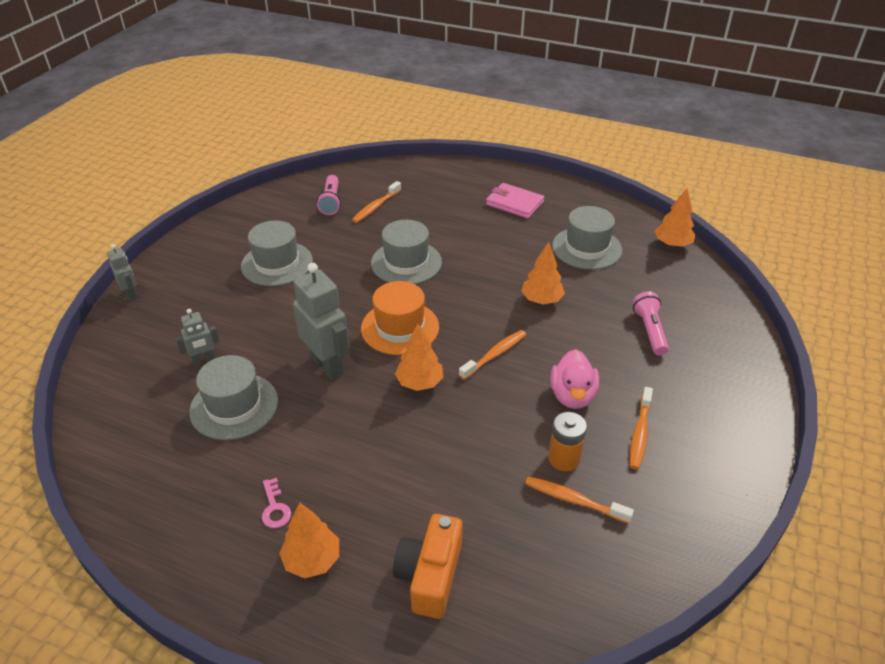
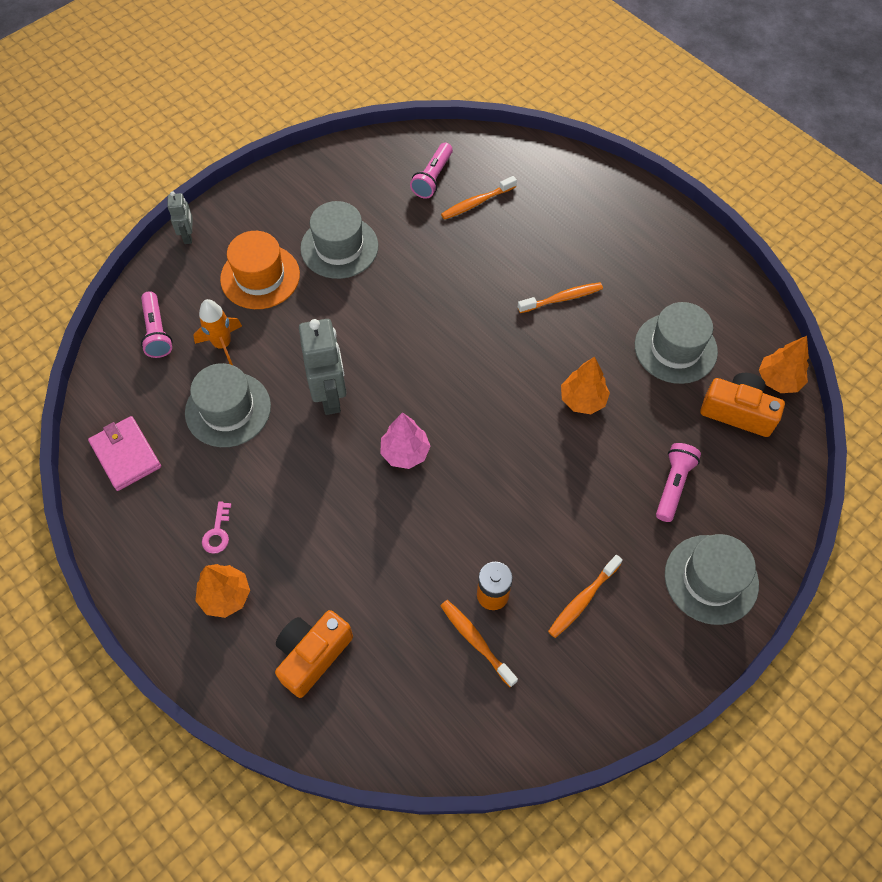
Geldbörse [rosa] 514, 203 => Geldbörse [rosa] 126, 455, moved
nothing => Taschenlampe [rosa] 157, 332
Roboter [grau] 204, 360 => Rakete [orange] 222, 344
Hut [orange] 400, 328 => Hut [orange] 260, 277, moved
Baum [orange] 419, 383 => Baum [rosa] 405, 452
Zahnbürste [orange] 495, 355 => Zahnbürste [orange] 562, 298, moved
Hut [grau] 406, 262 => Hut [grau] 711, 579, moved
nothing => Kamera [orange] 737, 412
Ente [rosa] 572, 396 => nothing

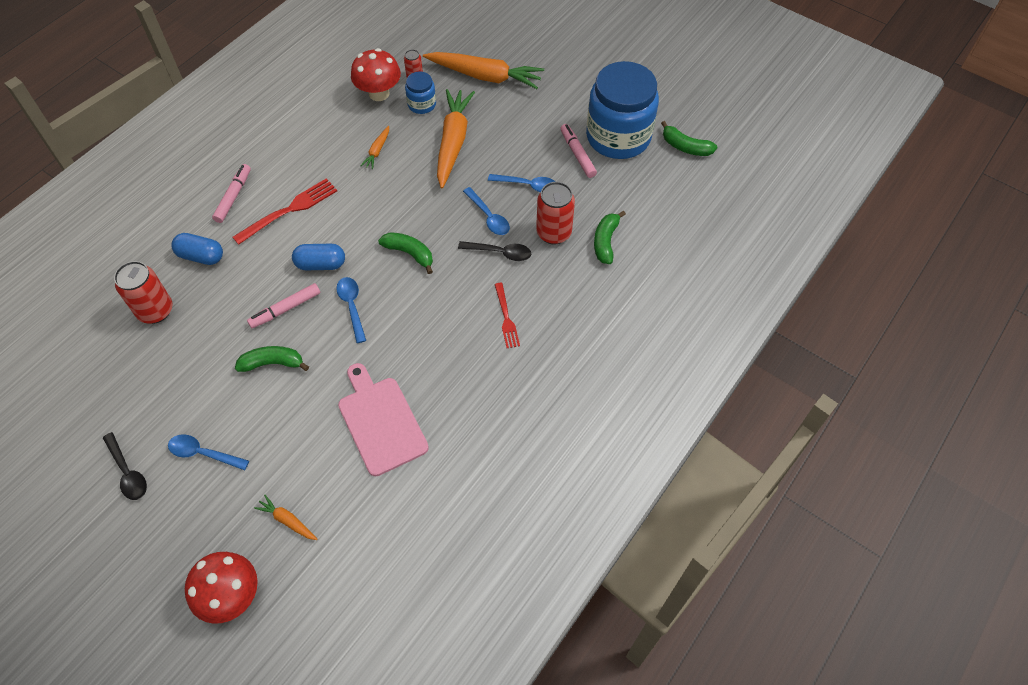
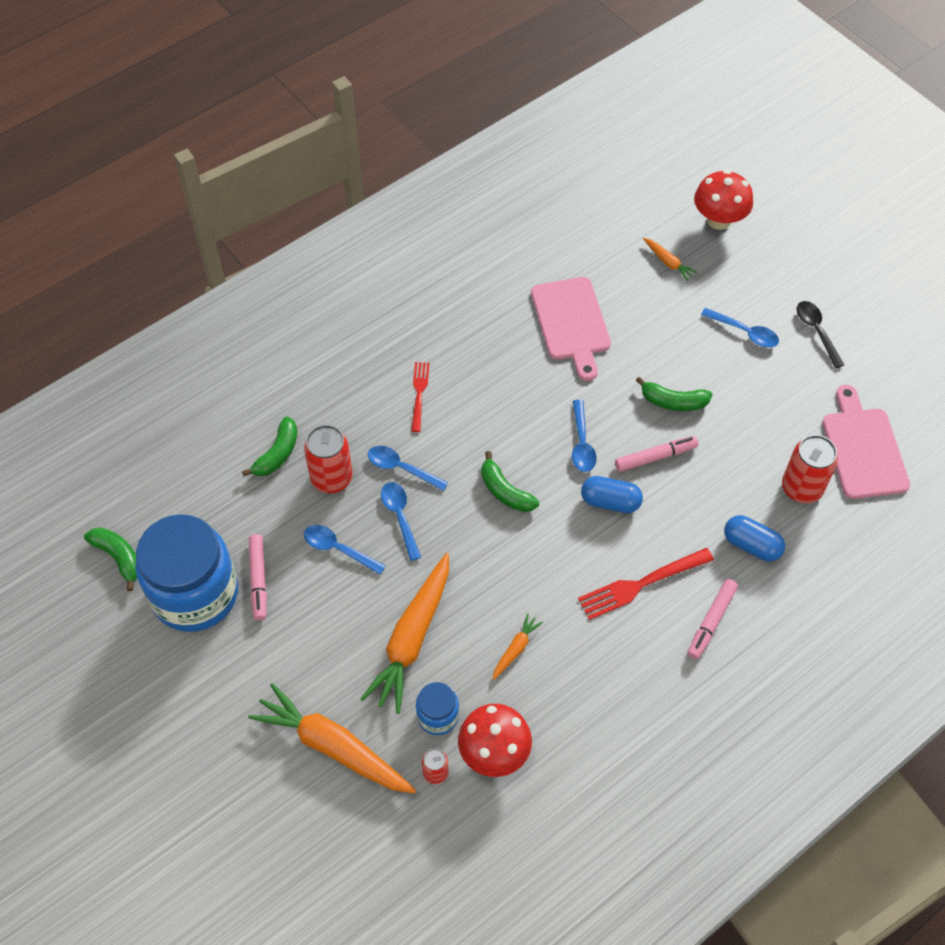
Löffel [schwarz] 500, 253 => Löffel [blau] 402, 468
nothing => Schneidebrett [rosa] 863, 449

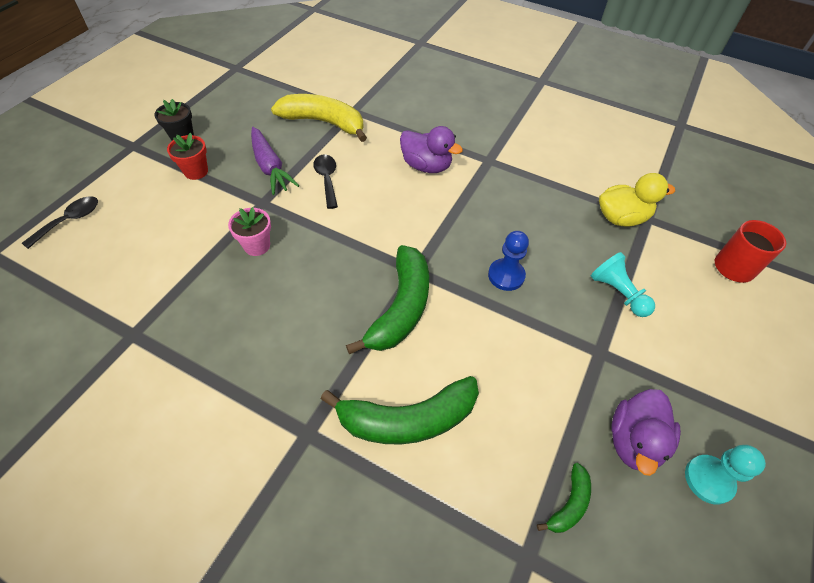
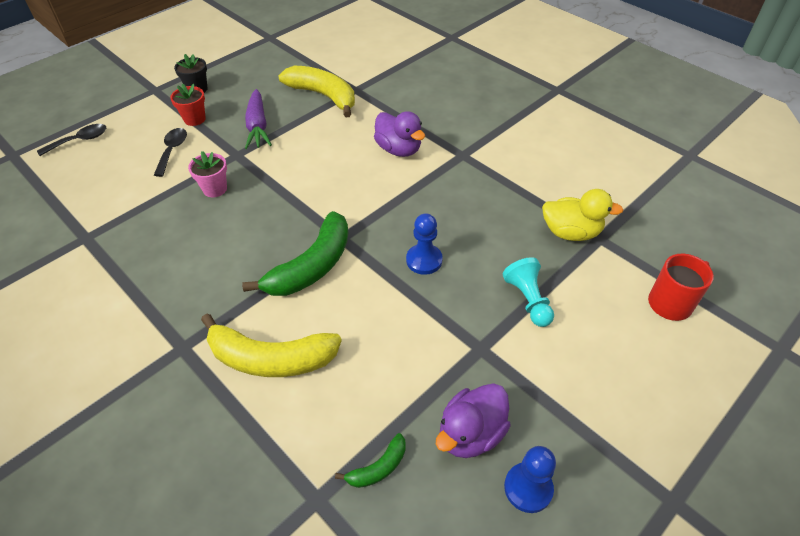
Löffel [schwarz] 327, 179 => Löffel [schwarz] 172, 150, moved
Banane [grün] 408, 419 => Banane [gelb] 271, 358
Bauer [türkis] 708, 480 => Bauer [blau] 528, 488

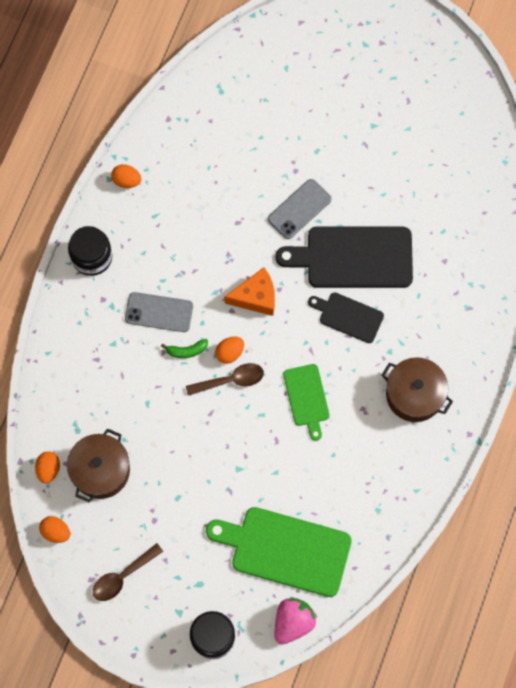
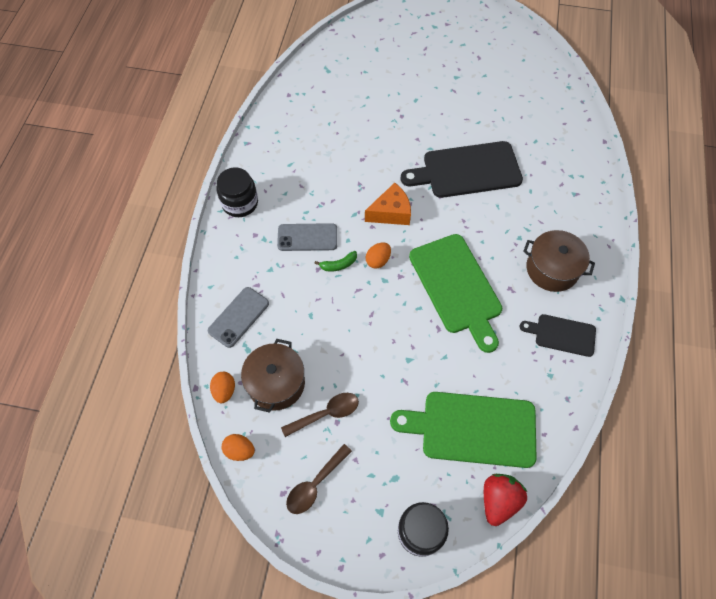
Handy [grau] 299, 209 => Handy [grau] 238, 317, moved
Löffel [braun] 231, 380 => Löffel [braun] 326, 414, moved
Schneidebrett [grün] 307, 398 => Schneidebrett [grün] 457, 287, x1.81
Erdbeere [rosa] 293, 622 => Erdbeere [rot] 499, 500
Schneidebrett [schwarz] 348, 316 => Schneidebrett [schwarz] 562, 335, moved
Ei [orange] 127, 181 => nothing

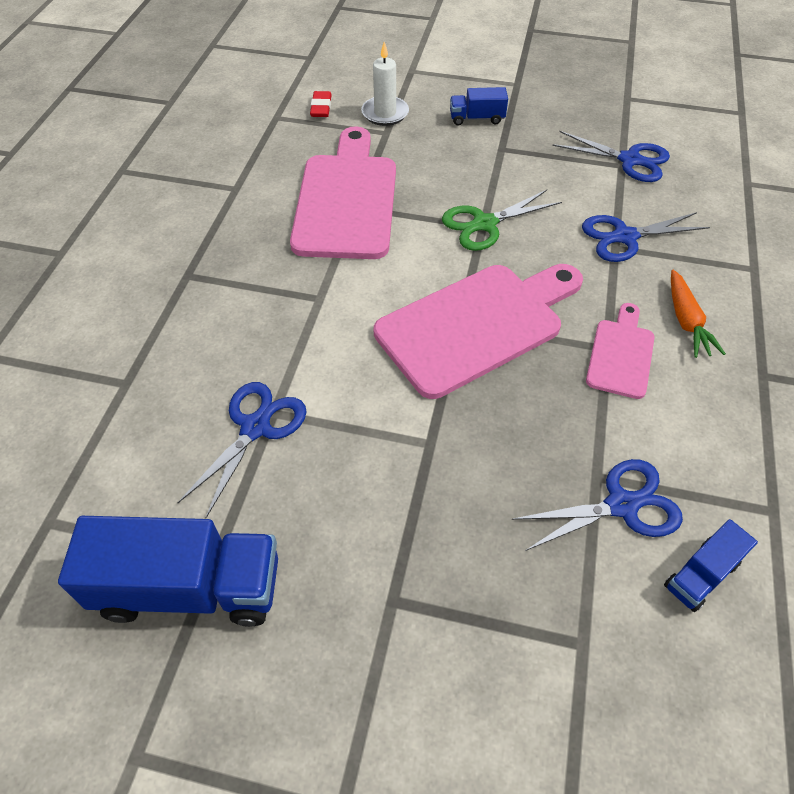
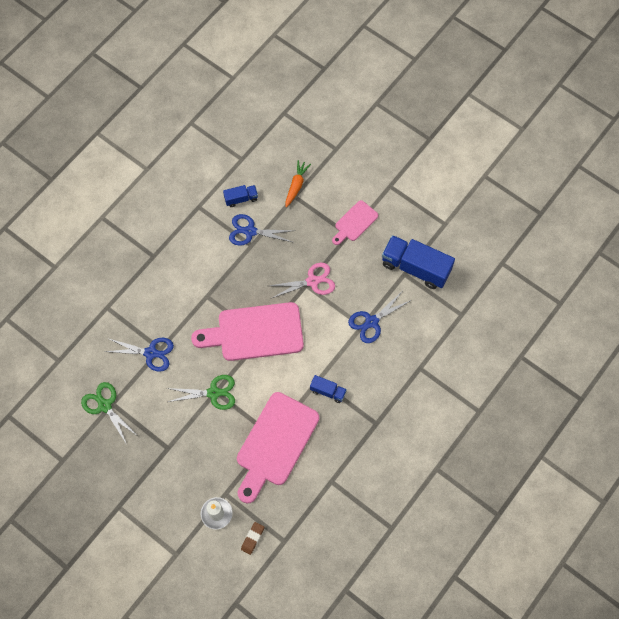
Schere [blau] 629, 160 => Schere [grün] 105, 406
Radiergummi [rot] 321, 107 => Radiergummi [braun] 252, 538
nothing => Schere [rosa] 312, 281
Karotte [orange] 686, 321 => Karotte [orange] 296, 185, moved
Lastwagen [blau] 477, 118 => Lastwagen [blau] 328, 391, moved
Schneidebrett [rosa] 621, 354 => Schneidebrett [rosa] 354, 222, moved

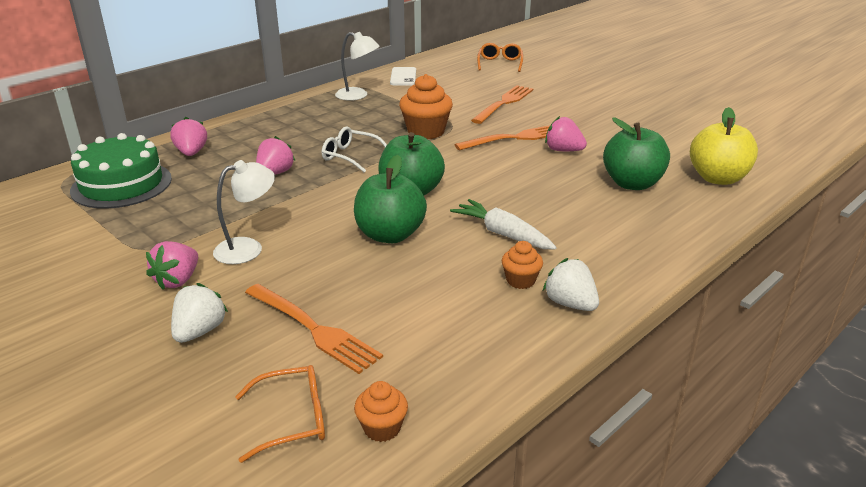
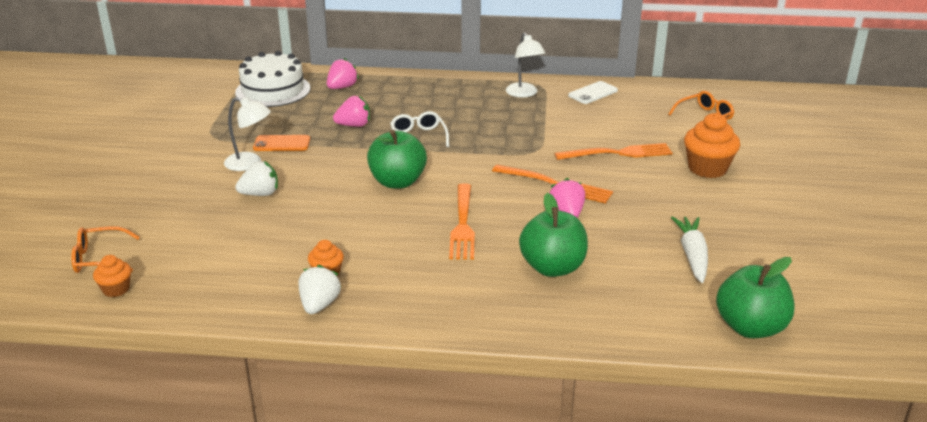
Brille [orange] 293, 419 => Brille [orange] 99, 258, 135 degrees clockwise
Kuchen [grün] 121, 184 => Kuchen [weiß] 273, 90
Erdbeere [weiß] 200, 331 => Erdbeere [weiß] 260, 194, moved
nothing => Handy [orange] 282, 144
Gabel [orange] 313, 329 => Gabel [orange] 462, 224, moved
Karotte [weiß] 503, 234 => Karotte [weiß] 692, 255, moved
Muffin [orange] 426, 132 => Muffin [orange] 707, 168, moved
Apfel [grün] 390, 235 => Apfel [grün] 750, 327, moved
Erdbeere [rosa] 178, 280 => nothing
Apfel [gelb] 717, 178 => nothing

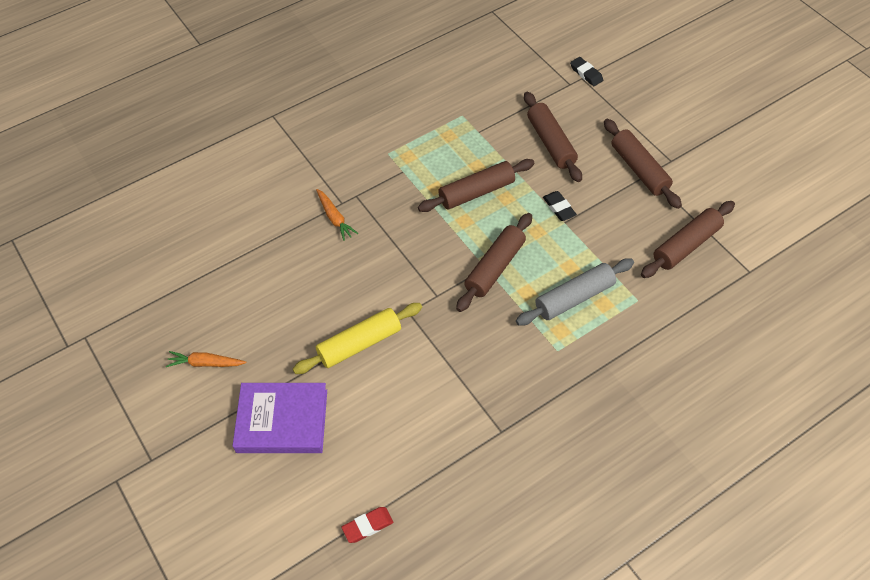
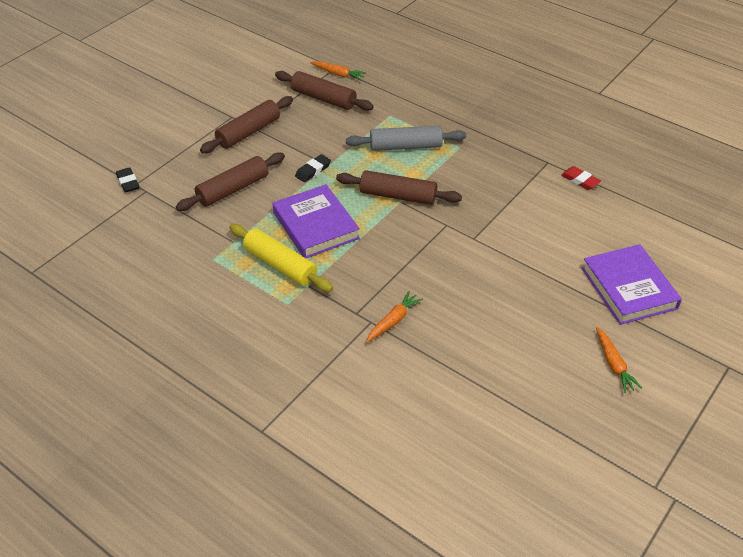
Radiergummi [schwarz] 586, 73 => Radiergummi [schwarz] 128, 182, 60 degrees counterclockwise
Nudelholz [gelb] 359, 344 => Nudelholz [gelb] 280, 265, moved
Nudelholz [braun] 476, 192 => Buch [lila] 315, 225
nothing => Karotte [orange] 338, 74
Nudelholz [grau] 574, 298 => Nudelholz [grau] 405, 146, 45 degrees counterclockwise
Radiergummi [rot] 367, 526 => Radiergummi [rot] 580, 180, moved

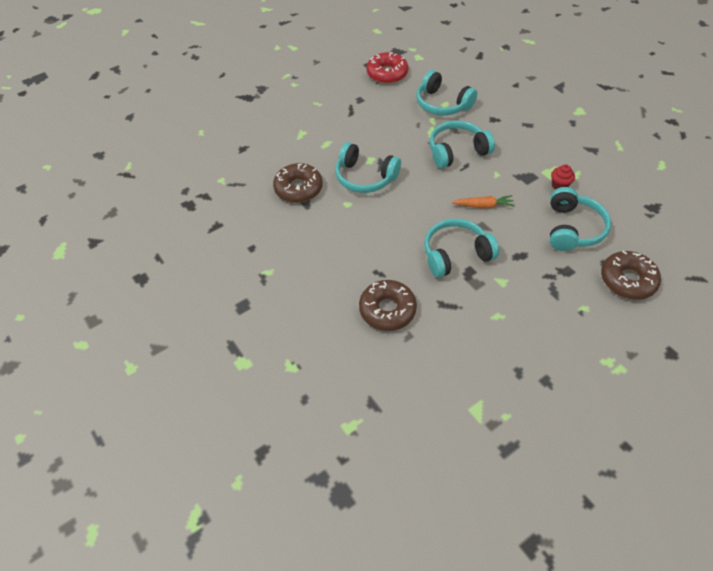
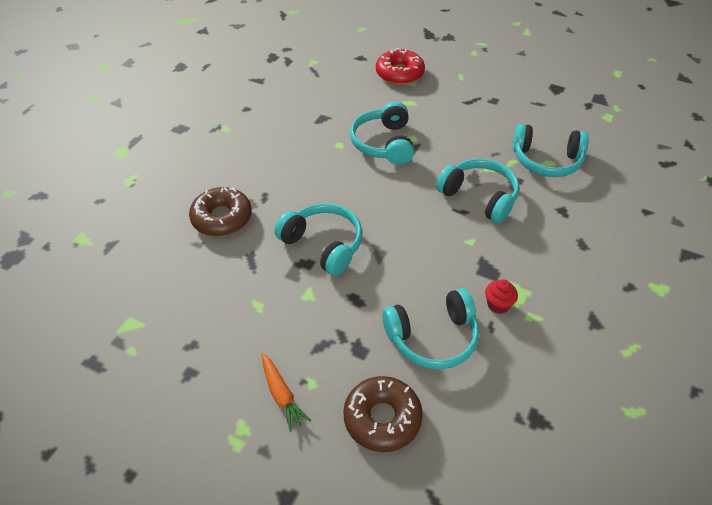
Karotte [orange] 483, 206 => Karotte [orange] 281, 395, moved
Donut [rot] 387, 73 => Donut [rot] 399, 73, moved
Kopfhörer [türkis] 442, 104 => Kopfhörer [türkis] 546, 160, 90 degrees counterclockwise
Donut [braun] 298, 188 => nothing

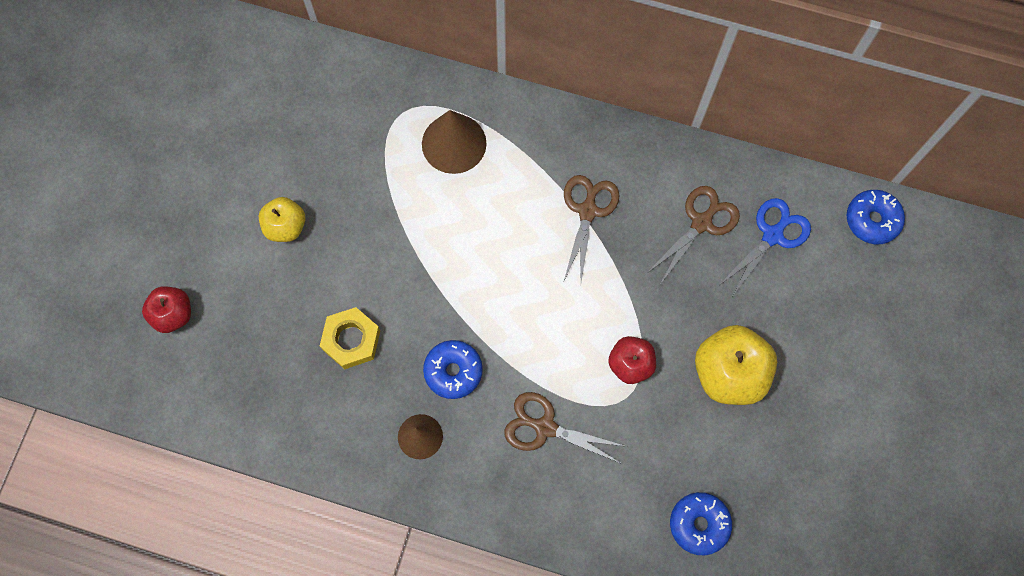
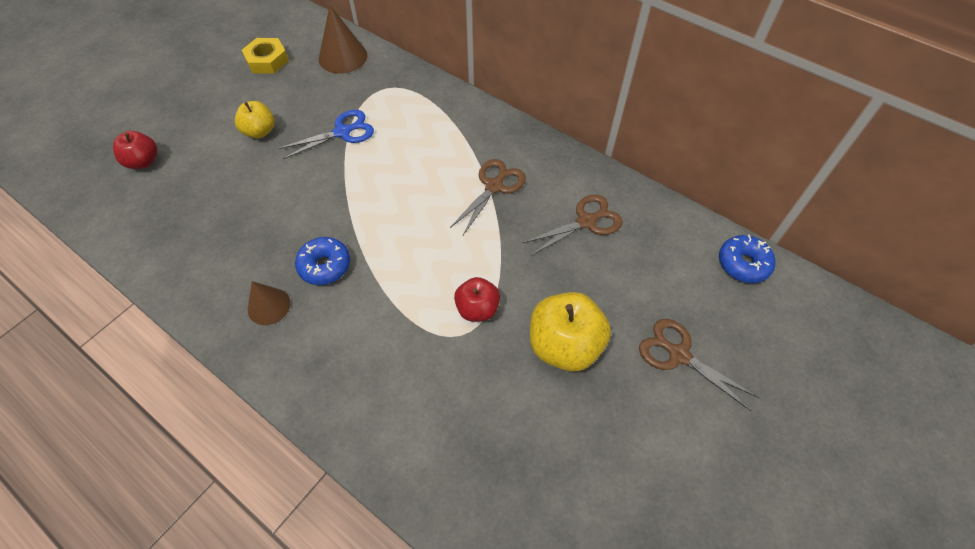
Sechskantmutter [gelb] 351, 340 => Sechskantmutter [gelb] 267, 60, moved
Schere [blau] 772, 236 => Schere [blau] 342, 132, moved
Kegel [braun] 454, 143 => Kegel [braun] 343, 57, moved
Schere [braun] 545, 427 => Schere [braun] 679, 355, moved
Donut [blau] 699, 524 => nothing

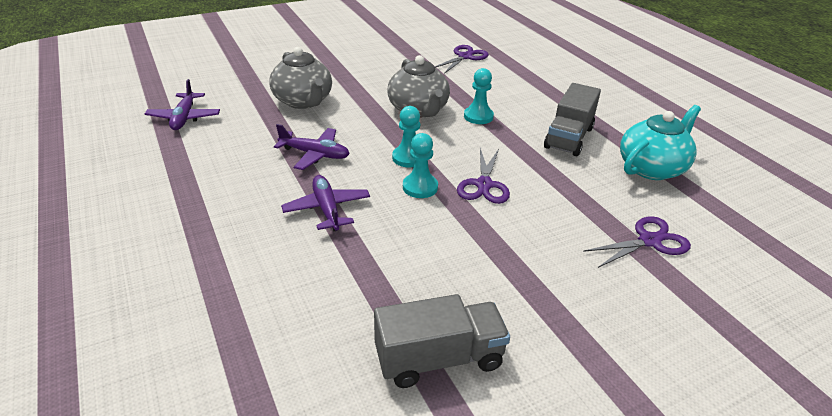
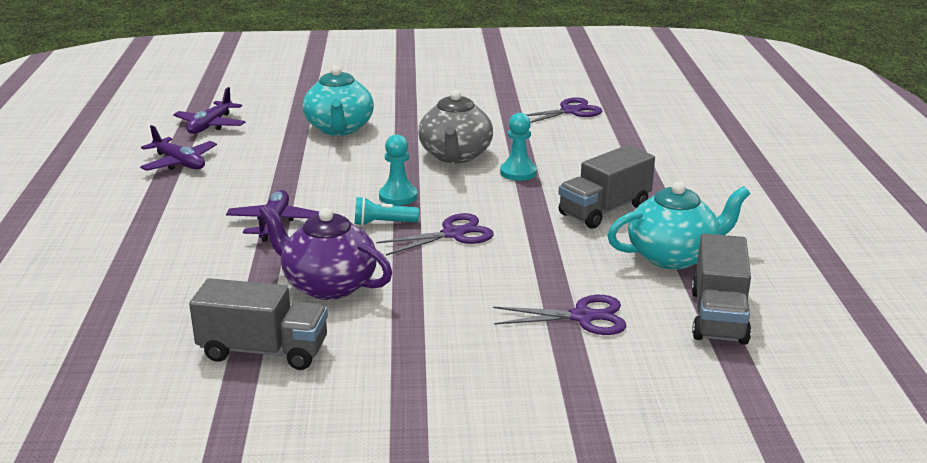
Flugzeug [lila] 315, 154 => Flugzeug [lila] 179, 163, moved
nothing => Teekanne [lila] 328, 285
Teekanne [grau] 303, 101 => Teekanne [türkis] 339, 128
Bauer [türkis] 420, 187 => Taschenlampe [türkis] 383, 223
Schere [lila] 484, 185 => Schere [lila] 453, 234, 150 degrees counterclockwise
nothing => Lastwagen [grau] 718, 316

